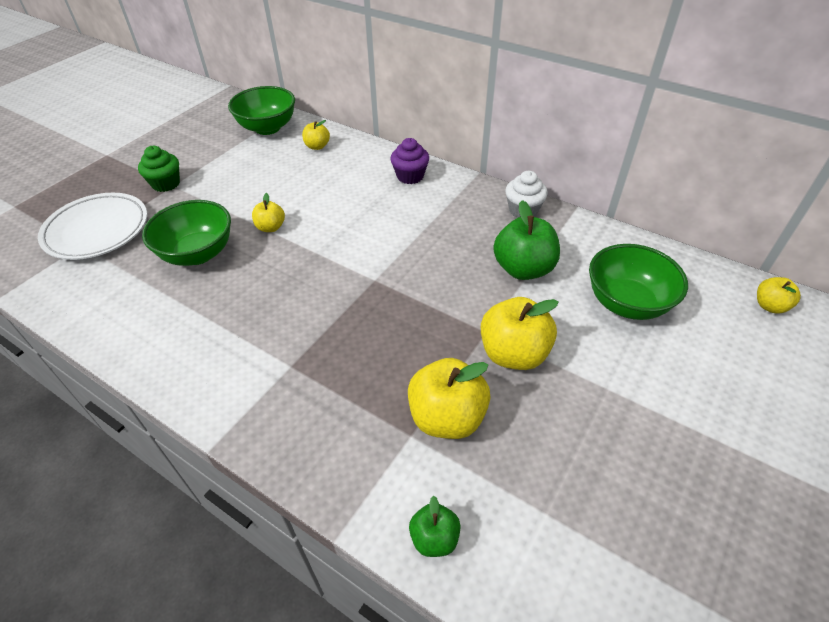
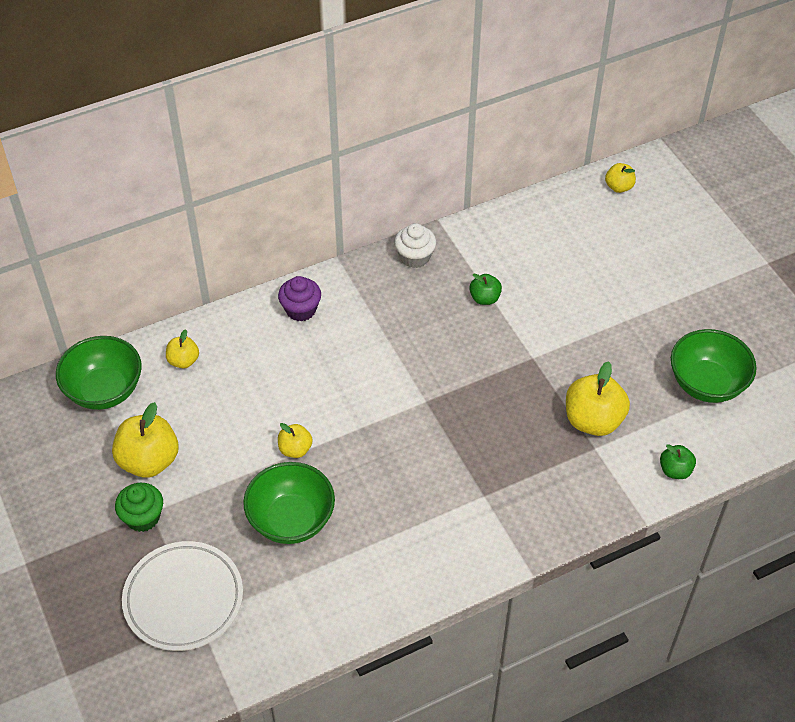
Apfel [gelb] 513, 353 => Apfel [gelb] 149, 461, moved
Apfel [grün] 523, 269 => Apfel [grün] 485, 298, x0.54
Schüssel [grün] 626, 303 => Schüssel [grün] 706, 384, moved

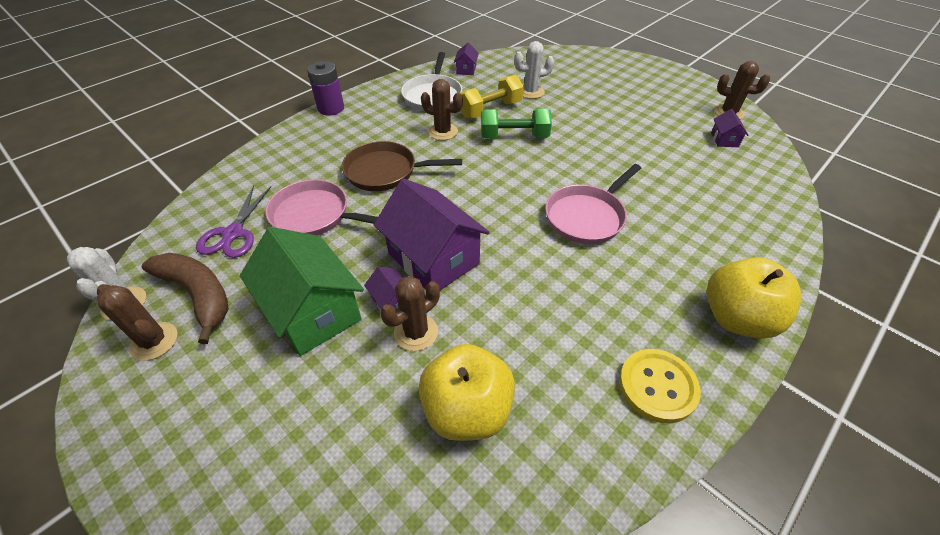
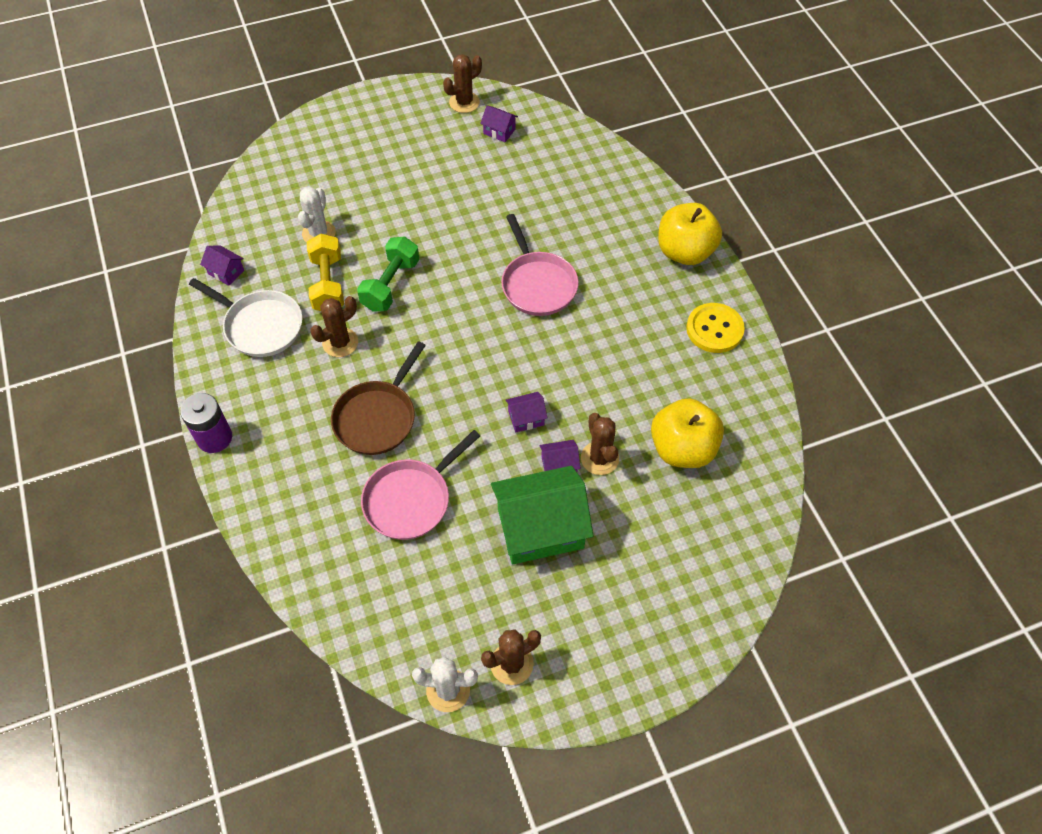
Haus [lila] 433, 259 => Haus [lila] 526, 418, x0.44
Banane [braun] 198, 295 => nothing
Schere [lila] 233, 233 => nothing

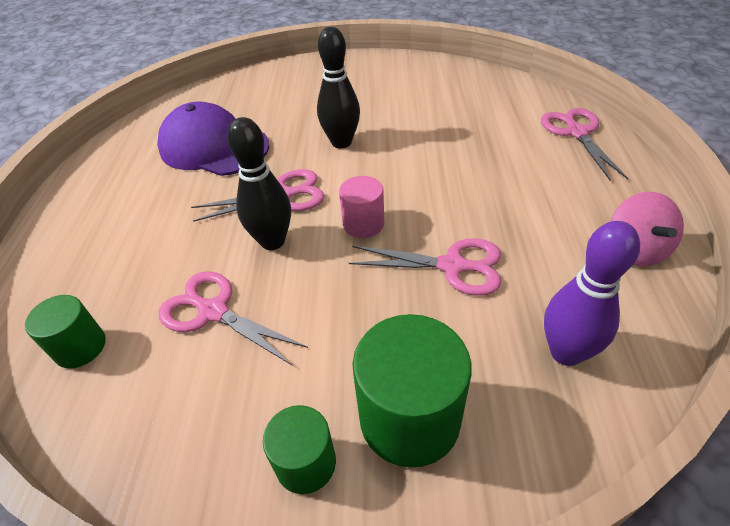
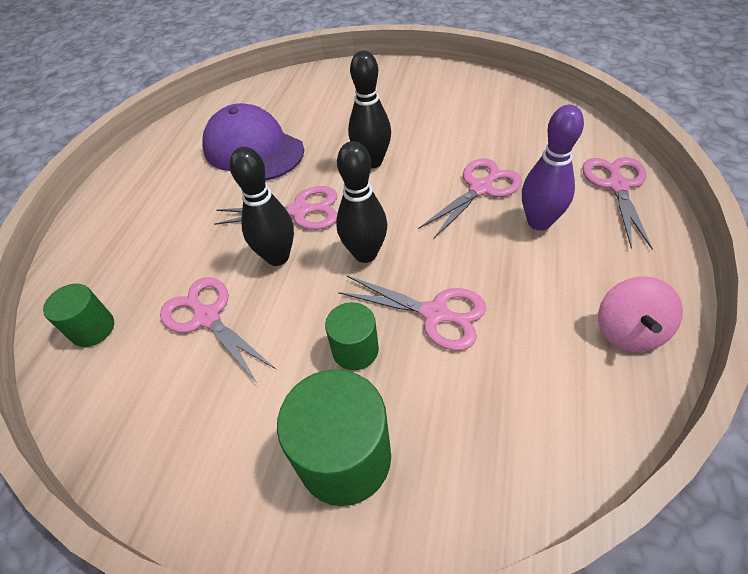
Vollzylinder [grün] 306, 463 => Vollzylinder [grün] 355, 350, moved
Vollzylinder [rosa] 363, 224 => Bowlingkegel [schwarz] 365, 254
nothing => Schere [rosa] 481, 188
Bowlingkegel [lila] 566, 352 => Bowlingkegel [lila] 539, 222, moved

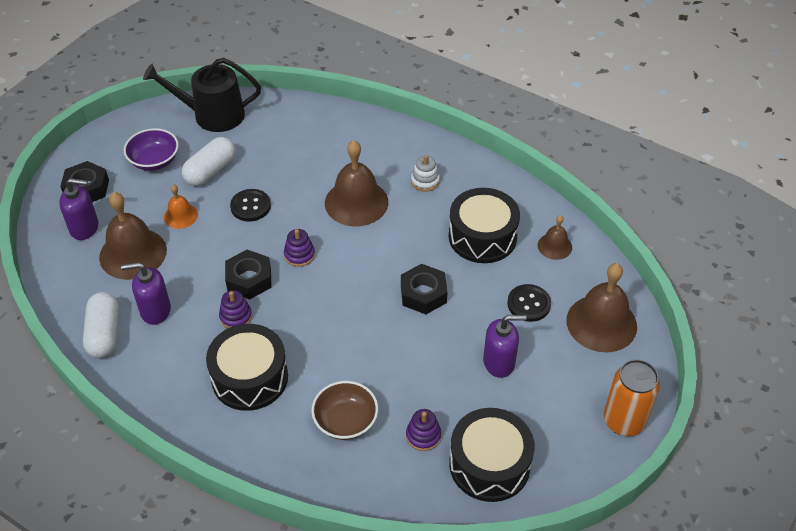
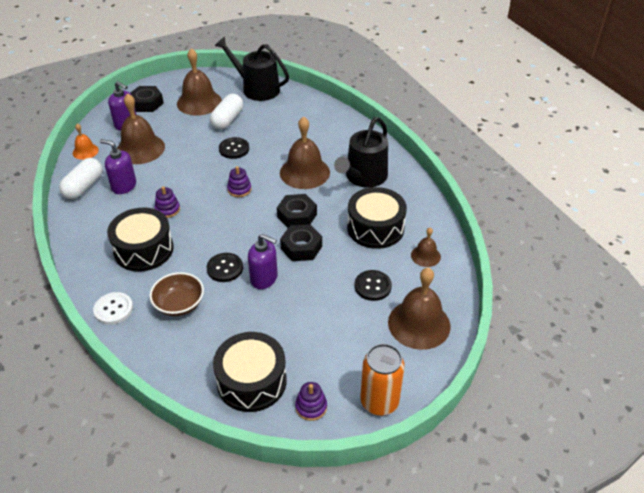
Glocke [orange] 180, 216 => Glocke [orange] 85, 151, moved
nothing => Knopf [weiß] 113, 309
Schüssel [lila] 154, 161 => Glocke [braun] 199, 102
nothing => Knopf [schwarz] 225, 268
Kapsel [weiß] 211, 171 => Kapsel [weiß] 227, 120, 45 degrees counterclockwise
Seifenspender [lila] 499, 362 => Seifenspender [lila] 264, 278, moved
Sechskantmutter [schwarz] 249, 279 => Sechskantmutter [schwarz] 297, 216, moved
Stapelspielzeug [lila] 423, 435 => Stapelspielzeug [lila] 311, 407, moved
Stapelspielzeug [weiß] 425, 181 => Gießkanne [schwarz] 363, 177

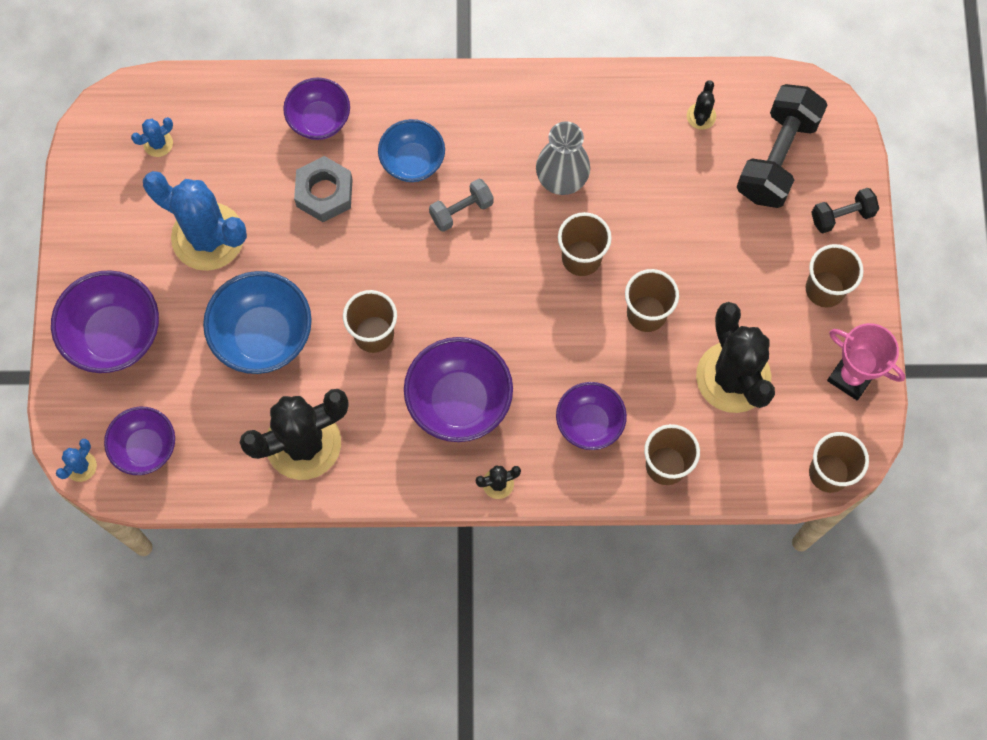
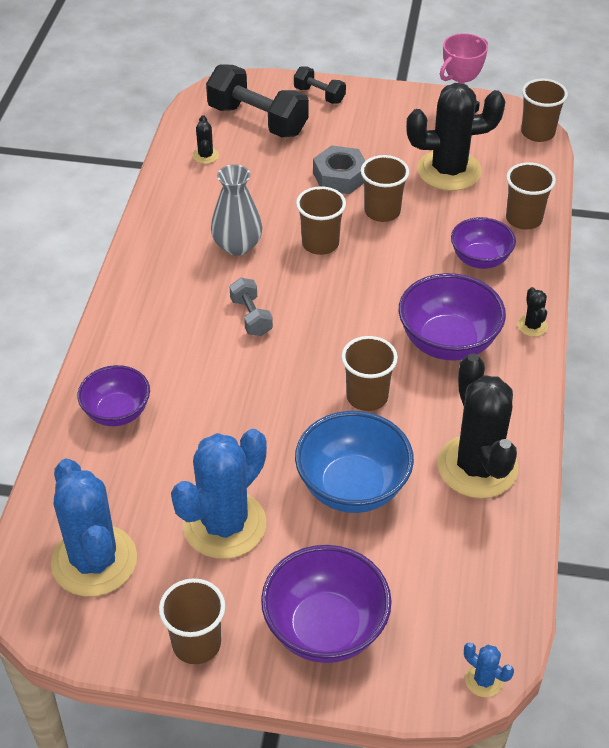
Kaktus [blau] 158, 143 => Kaktus [blau] 94, 561, x2.41
Becher [braun] 825, 289 => Becher [braun] 196, 644, moved
Kaktus [schwarz] 701, 116 => Kaktus [schwarz] 205, 156, 60 degrees clockwise
Hantel [schwarz] 842, 216 => Hantel [schwarz] 319, 95, 45 degrees counterclockwise
Sechskantmutter [grau] 324, 193 => Sechskantmutter [grau] 340, 176, moved
Schüssel [lila] 145, 448 => nothing
Schüssel [blau] 412, 162 => nothing

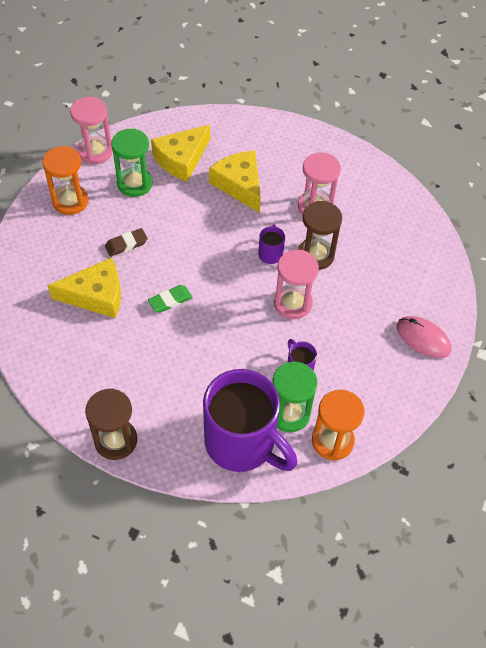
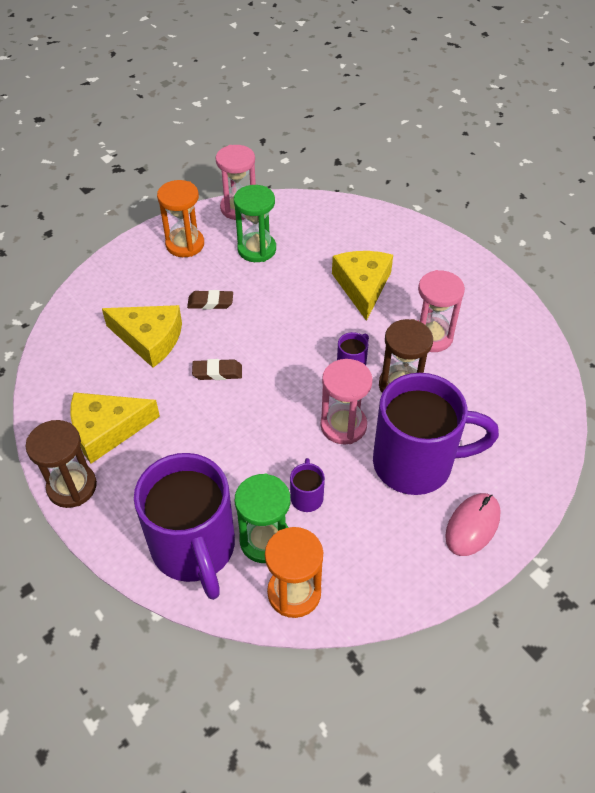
Käse [gelb] 181, 159 => Käse [gelb] 107, 430, moved
Radiergummi [grün] 170, 301 => Radiergummi [braun] 217, 372
nothing => Tasse [lila] 416, 463
Computermaus [rosa] 423, 338 => Computermaus [rosa] 472, 525, 60 degrees clockwise

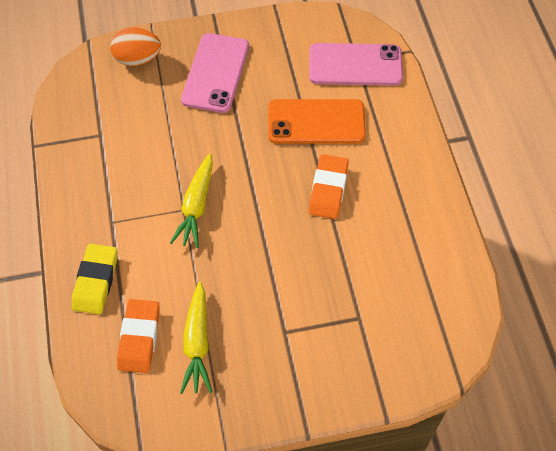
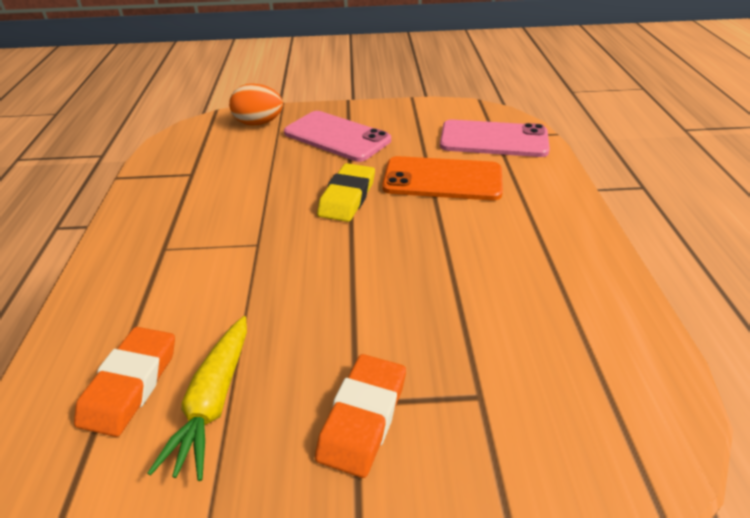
Handy [rosa] 215, 73 => Handy [rosa] 337, 137, 75 degrees counterclockwise
Radiergummi [orange] 328, 189 => Radiergummi [orange] 363, 418, moved
Radiergummi [gelb] 96, 281 => Radiergummi [gelb] 347, 197, moved
Karotte [gelb] 196, 206 => nothing

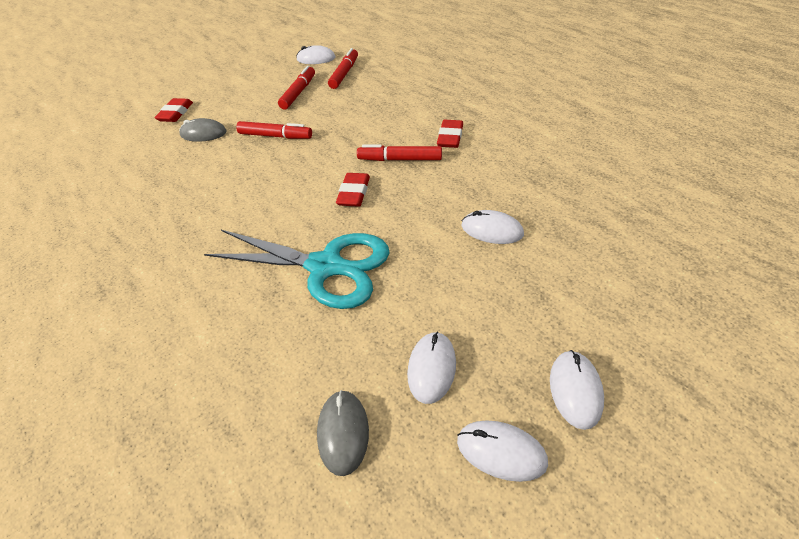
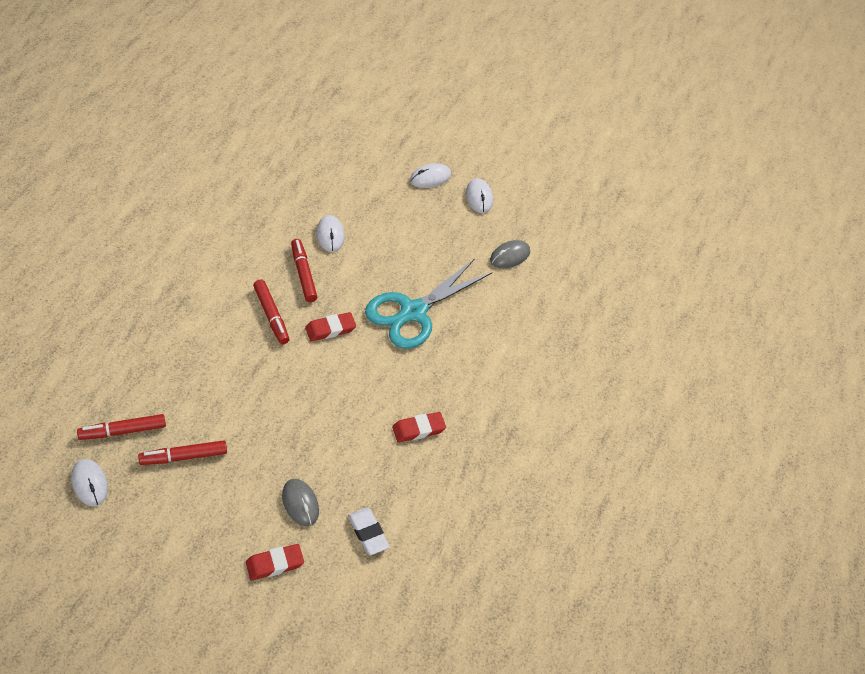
Filzstift [rot] 275, 136 => Filzstift [rot] 303, 274, moved
nothing => Radiergummi [weiß] 368, 533
Schere [türkis] 325, 266 => Schere [türkis] 413, 312, 120 degrees counterclockwise
Radiergummi [rot] 450, 137 => Radiergummi [rot] 418, 429, moved
Computermaus [weiß] 431, 368 => nothing

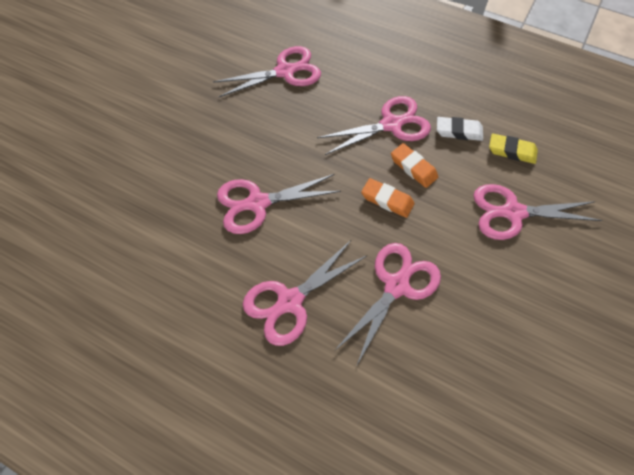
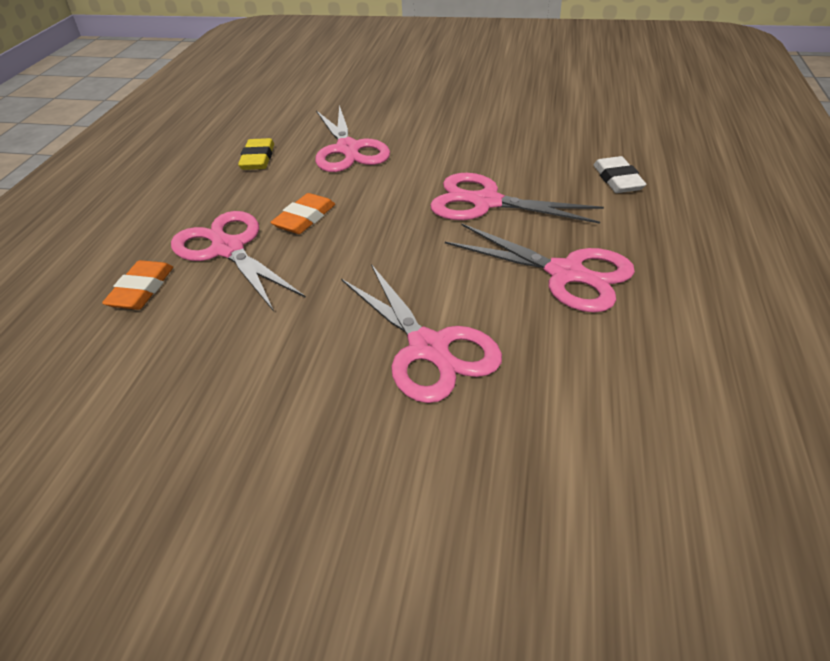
Radiergummi [orange] 387, 200 => Radiergummi [orange] 141, 290, moved
Radiergummi [weiß] 458, 131 => Radiergummi [weiß] 617, 180, moved
Schere [rosa] 285, 72 => nothing

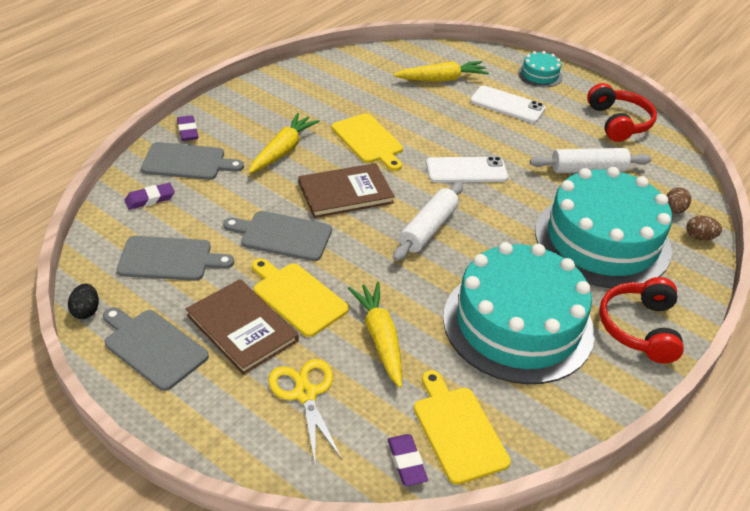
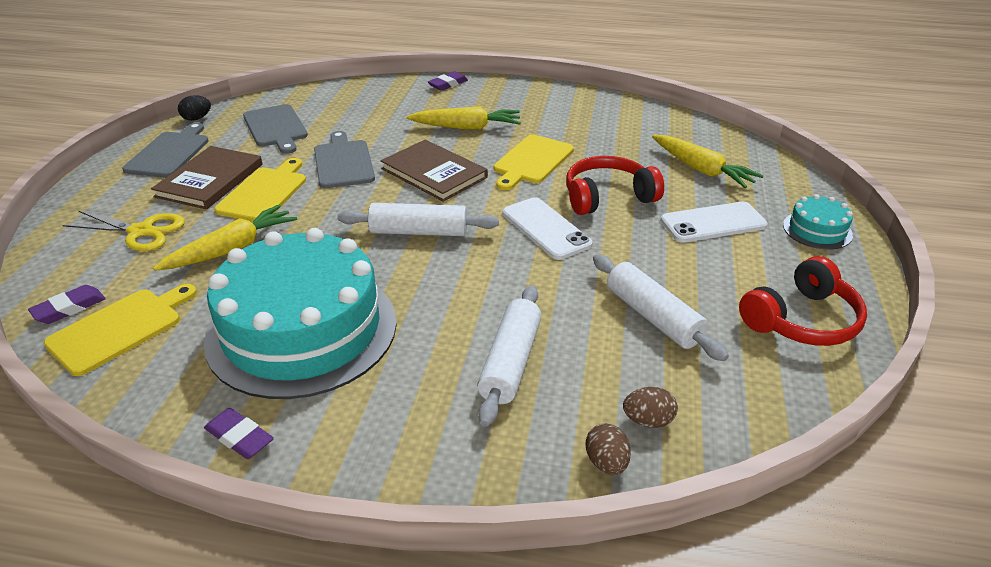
Schere [gelb] 305, 394 => Schere [gelb] 141, 231, 60 degrees clockwise
Radiergummi [lila] 150, 199 => Radiergummi [lila] 239, 437, moved
Kuchen [türkis] 602, 240 => Nudelholz [weiß] 510, 362
Kopfhörer [rot] 639, 328 => Kopfhörer [rot] 607, 197, moved
Handy [weiß] 507, 105 => Handy [weiß] 713, 223, 75 degrees clockwise
Schneidebrett [grau] 187, 162 => nothing

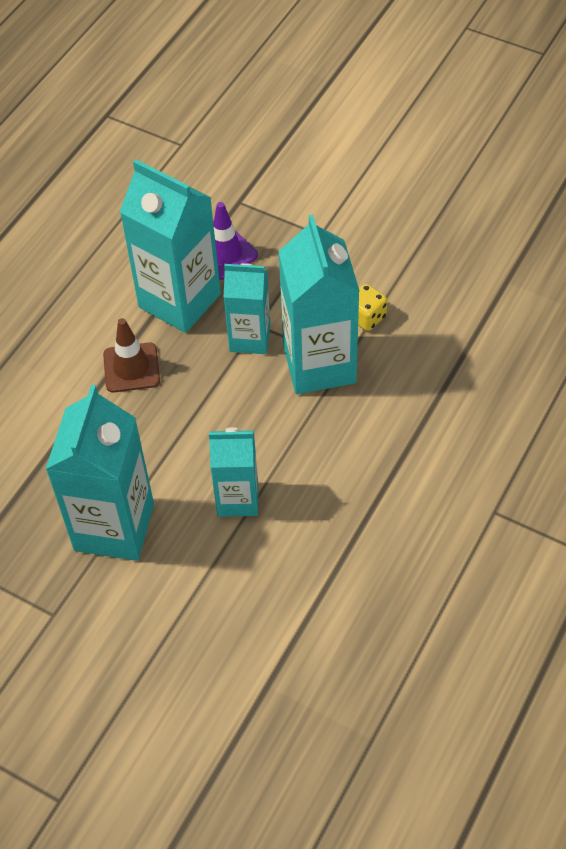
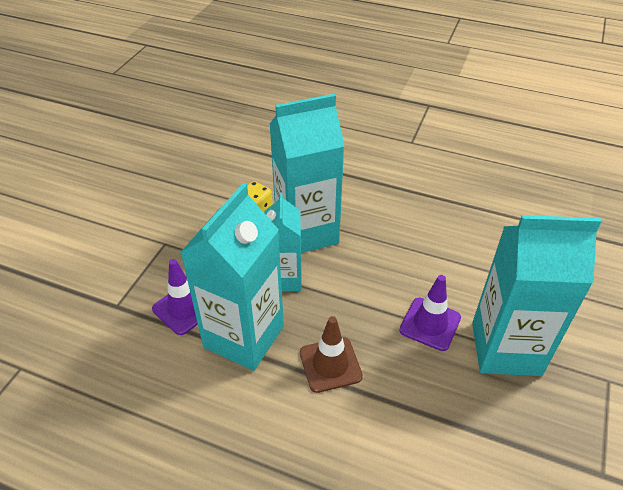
nothing => Leitkegel [lila] 430, 324
Getränkekarton [türkis] 238, 499 => nothing

